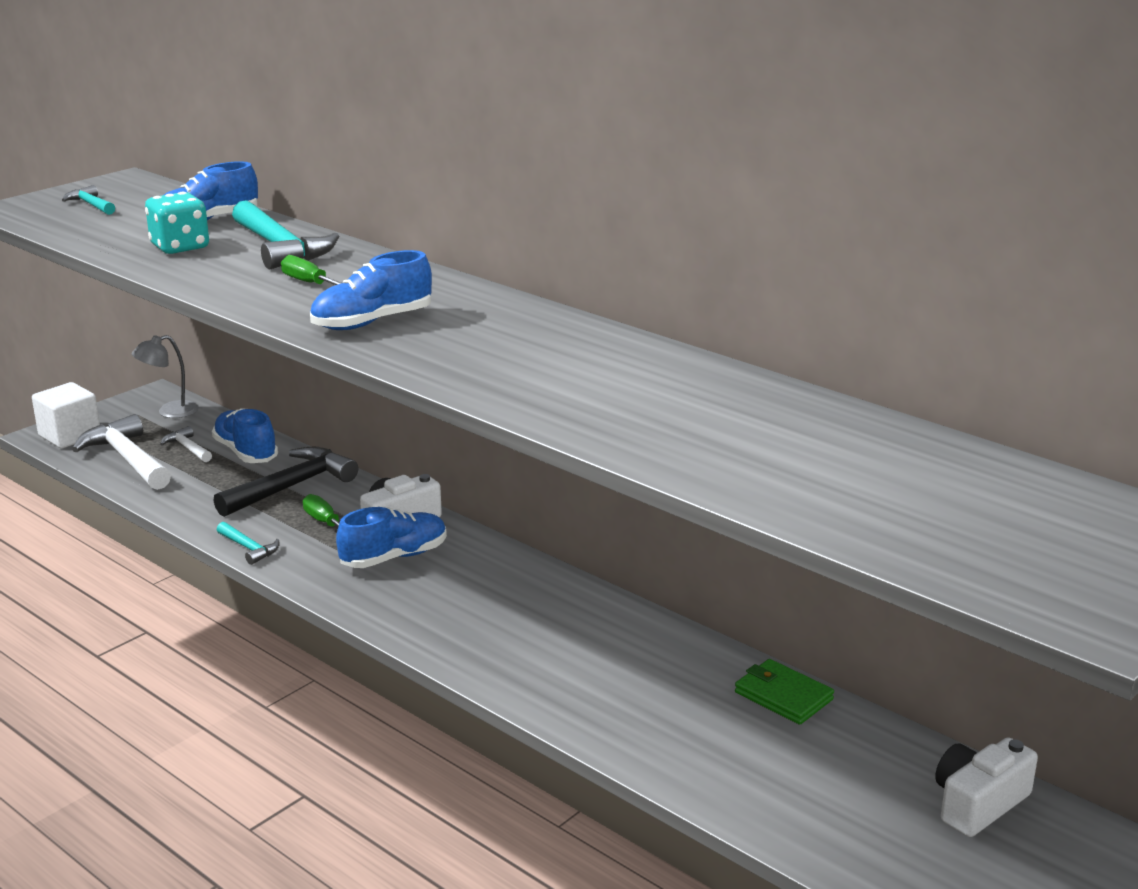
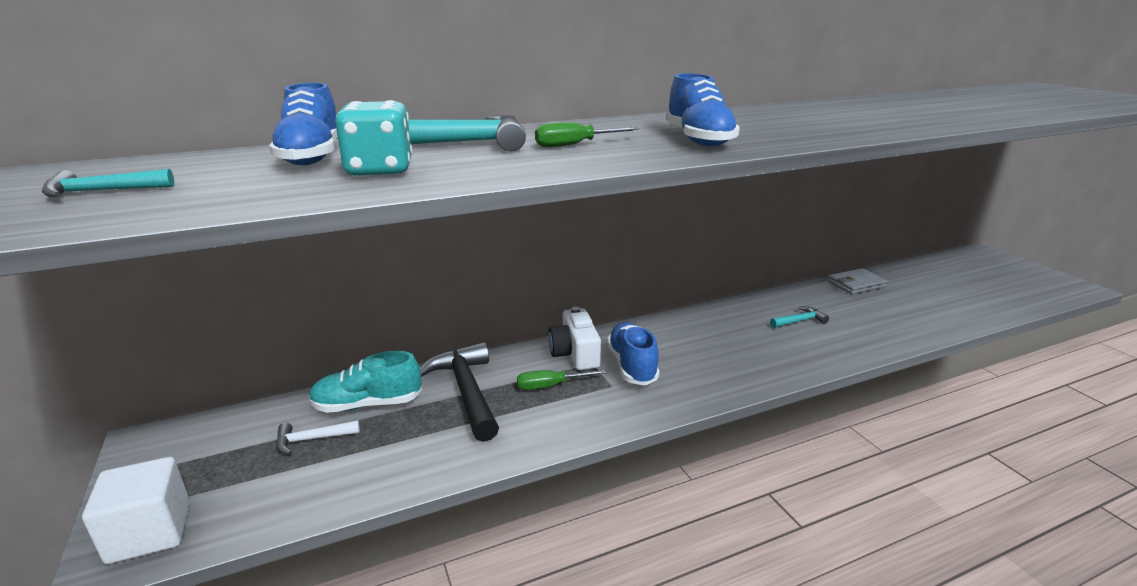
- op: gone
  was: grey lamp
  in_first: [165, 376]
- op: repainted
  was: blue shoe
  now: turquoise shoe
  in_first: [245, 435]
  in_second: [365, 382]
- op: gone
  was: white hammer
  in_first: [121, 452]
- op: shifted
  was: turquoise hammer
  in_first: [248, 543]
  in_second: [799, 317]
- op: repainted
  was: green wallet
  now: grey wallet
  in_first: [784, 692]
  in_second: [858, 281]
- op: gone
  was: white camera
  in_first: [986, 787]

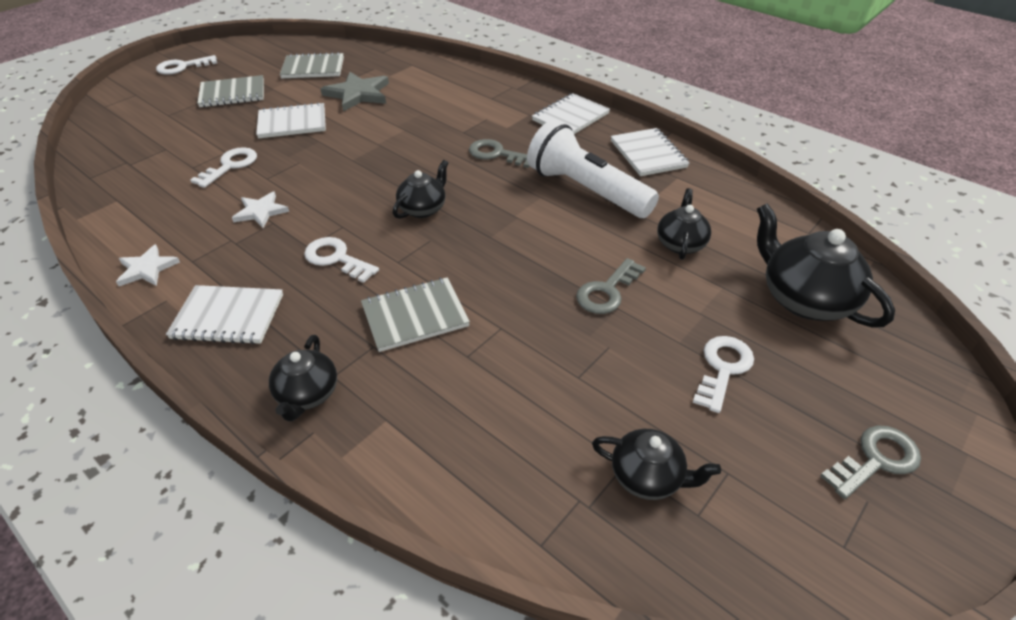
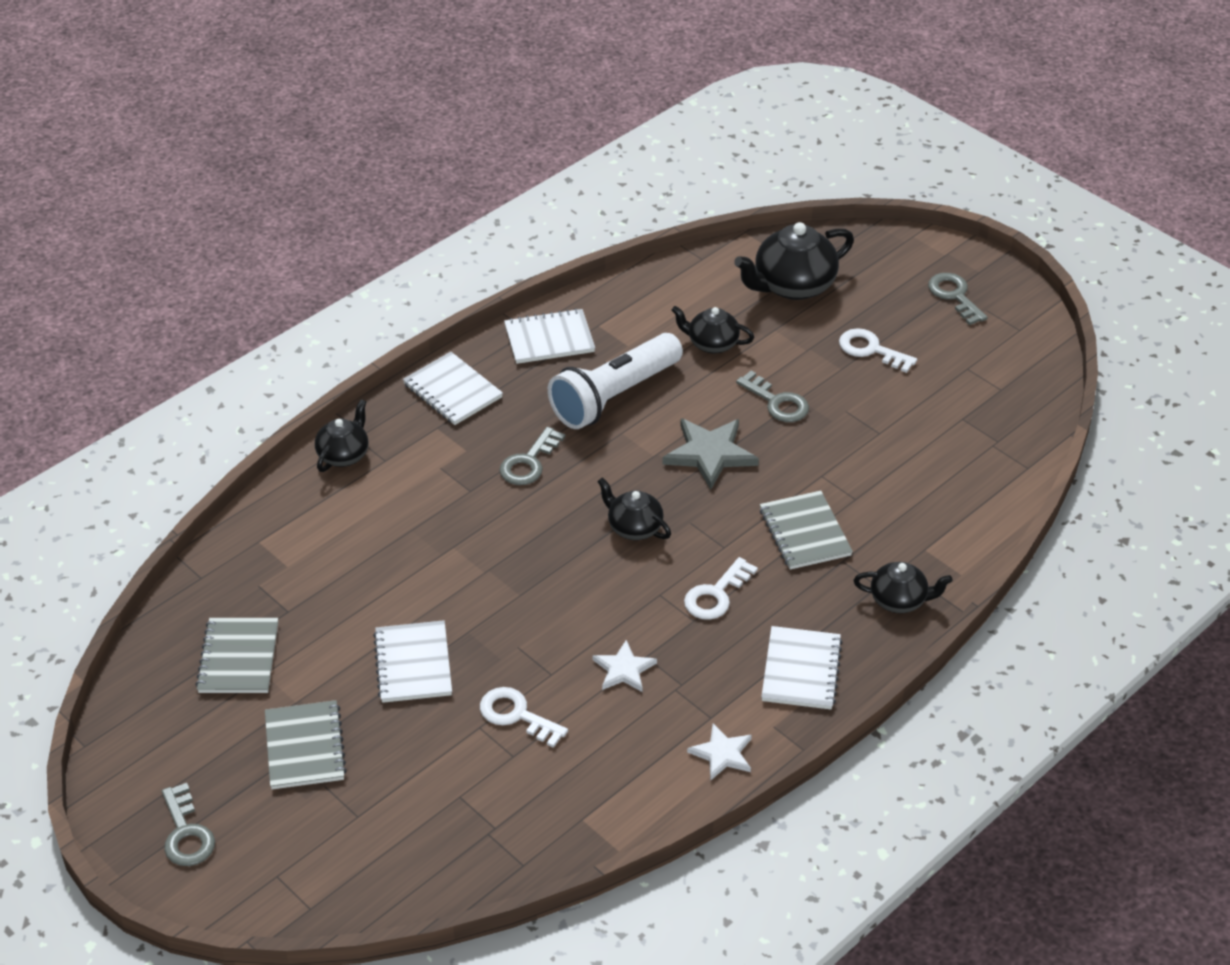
- op: repainted
  was: white key
  now: grey key
  in_first: [186, 65]
  in_second: [188, 824]
- op: shifted
  was: grey star
  in_first: [355, 92]
  in_second: [710, 454]
- op: shifted
  was: black teapot
  in_first: [656, 464]
  in_second: [341, 435]

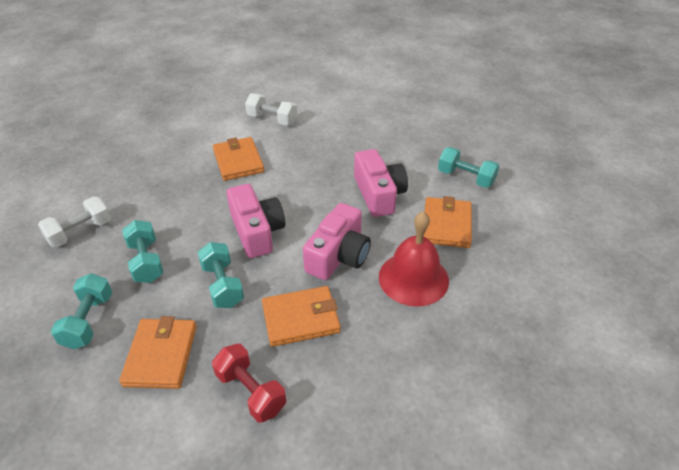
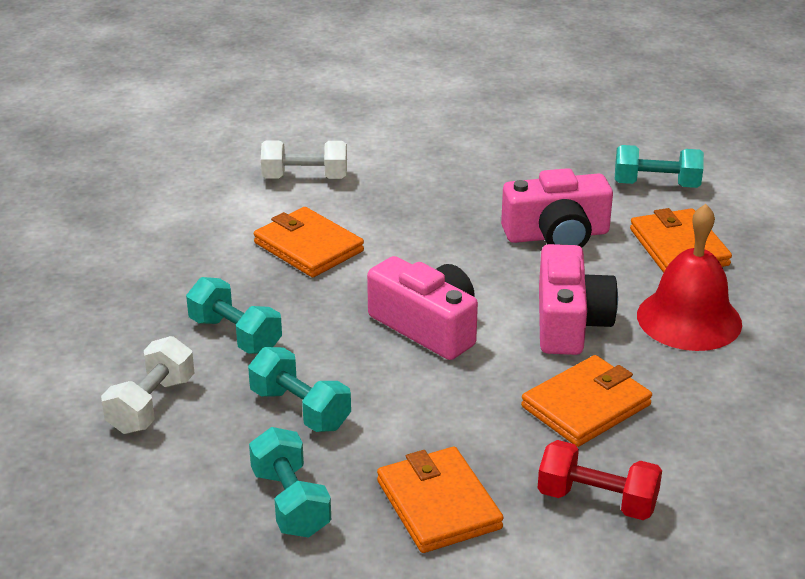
- op: rotated
  was: pink camera
  in_first: [381, 183]
  in_second: [557, 208]
  clockwise: 120
- op: shifted
  was: turquoise dumbbell
  in_first: [220, 275]
  in_second: [234, 315]

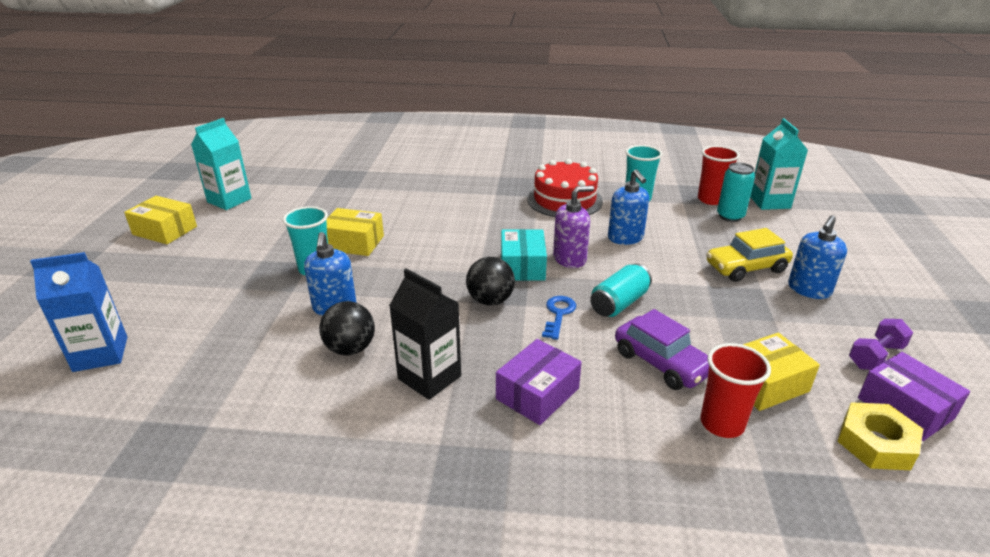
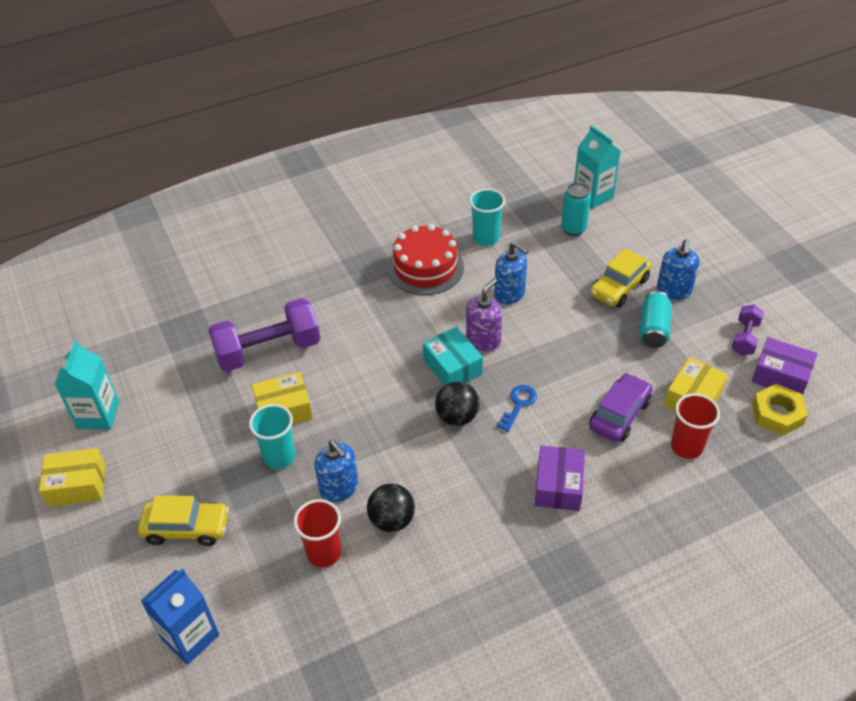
- op: shifted
  was: red cup
  in_first: [719, 175]
  in_second: [317, 533]
- op: shifted
  was: turquoise can
  in_first: [621, 290]
  in_second: [656, 319]
- op: gone
  was: black carton
  in_first: [425, 334]
- op: rotated
  was: blue key
  in_first: [559, 318]
  in_second: [516, 408]
  clockwise: 45
- op: rotated
  was: purple car
  in_first: [662, 349]
  in_second: [620, 407]
  clockwise: -75
- op: new
  now: purple dumbbell
  in_second: [264, 335]
- op: new
  now: yellow car
  in_second: [183, 520]

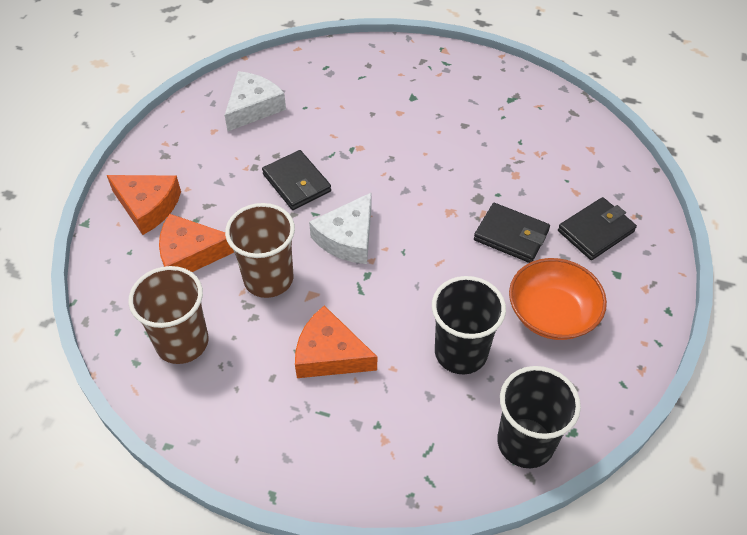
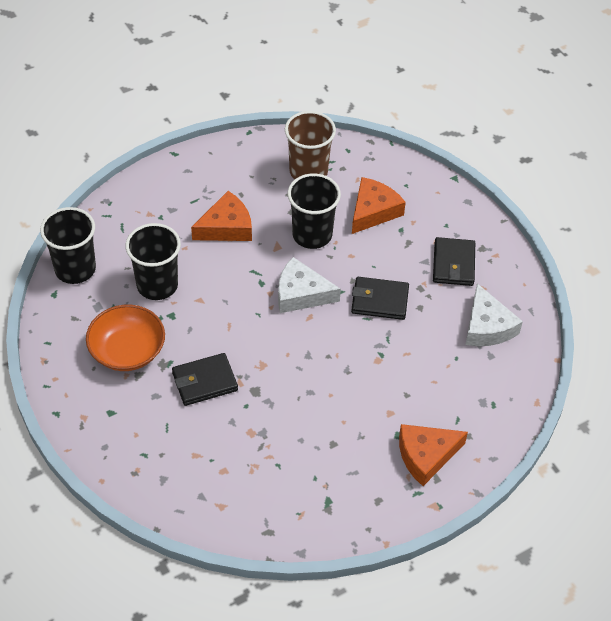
- op: shifted
  was: orange cheese
  in_first: [144, 205]
  in_second: [433, 455]
- op: rotated
  was: white cheese
  in_first: [340, 228]
  in_second: [309, 285]
  clockwise: -60
- op: shifted
  was: black wallet
  in_first: [597, 228]
  in_second: [454, 261]
- op: repainted
  was: brown cup
  now: black cup
  in_first: [260, 250]
  in_second: [314, 211]

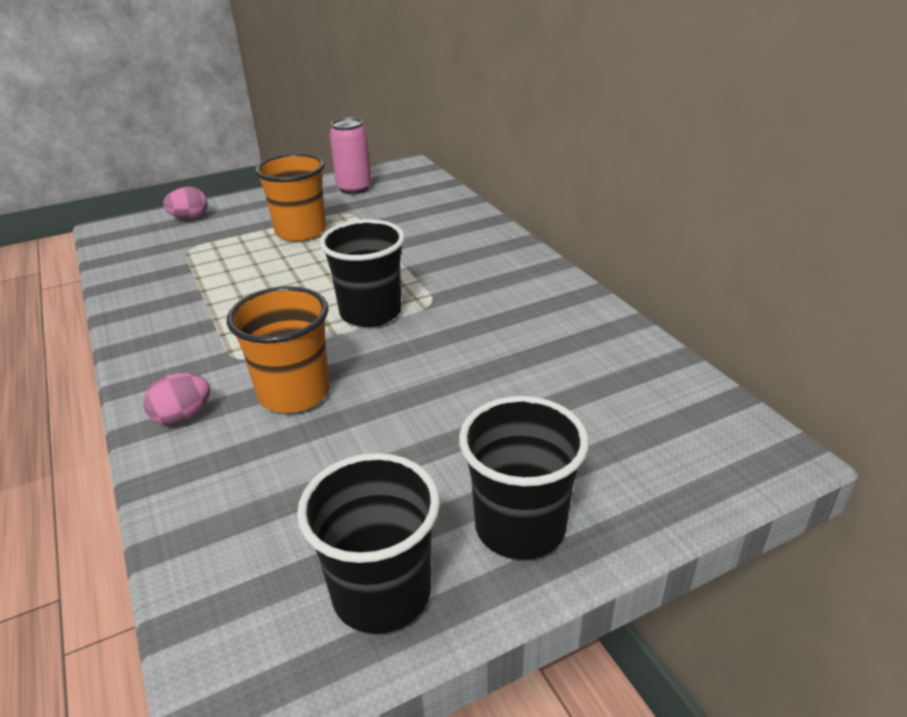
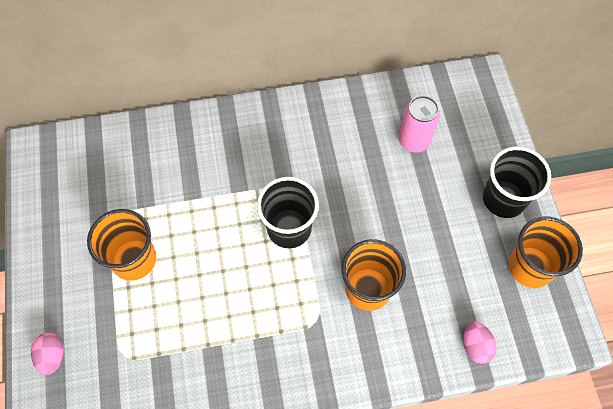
- op: shifted
  was: pink can
  in_first: [350, 156]
  in_second: [419, 124]
- op: shifted
  was: pink egg
  in_first: [176, 399]
  in_second: [480, 343]
- op: repainted
  was: black cup
  now: orange cup
  in_first: [368, 543]
  in_second: [545, 252]

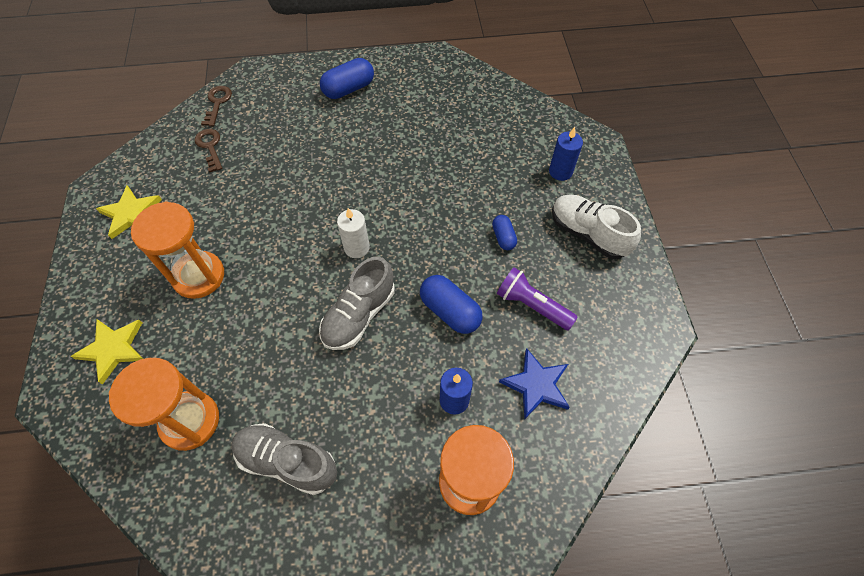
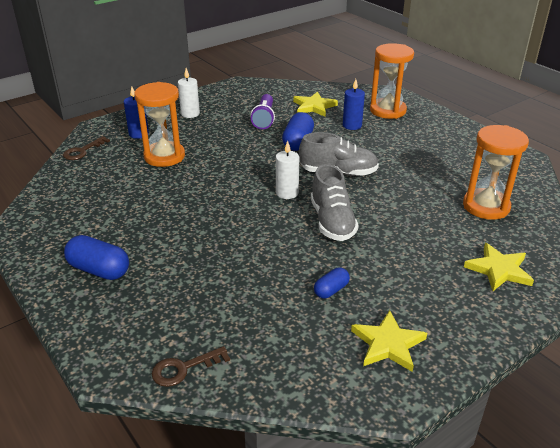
- op: shifted
  was: brown key
  in_first: [209, 151]
  in_second: [86, 148]
- op: swapped
  was: white shoe
  now: white candle
  in_first: [596, 226]
  in_second: [189, 93]
- op: shifted
  was: orange hourglass
  in_first: [177, 250]
  in_second: [159, 124]
- op: shifted
  was: blue capsule
  in_first: [504, 232]
  in_second: [332, 283]
- op: repainted
  was: blue star
  now: yellow star
  in_first: [534, 383]
  in_second: [315, 104]
- op: shifted
  was: grey shoe
  in_first: [284, 459]
  in_second: [335, 202]

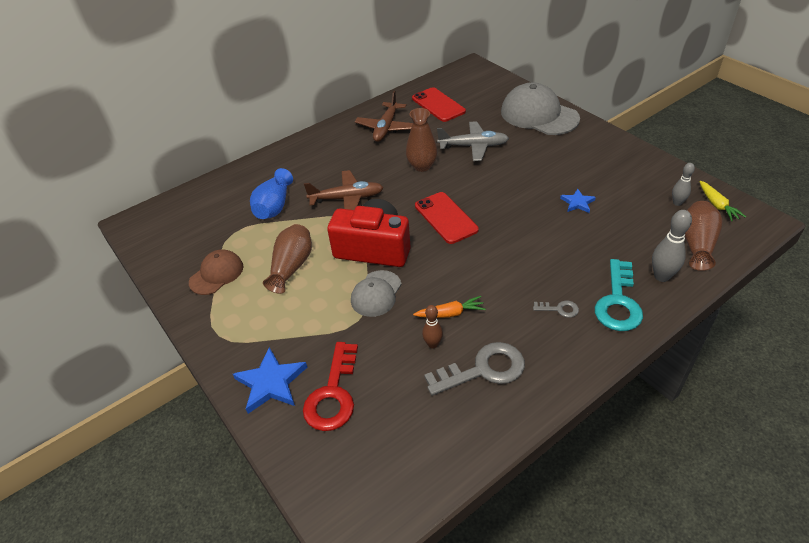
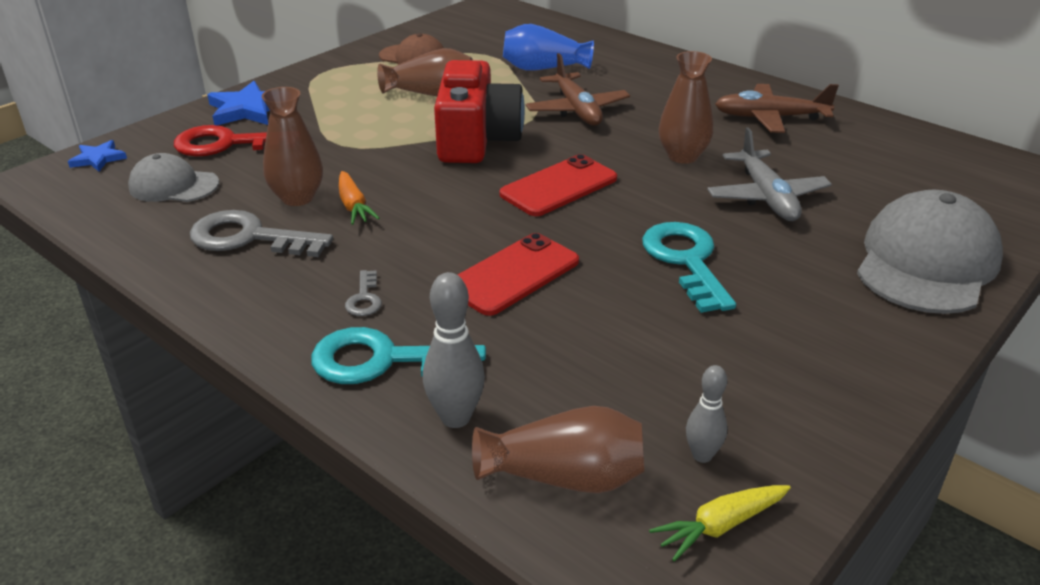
- op: shifted
  was: red phone
  in_first: [439, 104]
  in_second: [518, 274]
- op: shifted
  was: blue star
  in_first: [578, 201]
  in_second: [97, 156]
- op: shifted
  was: grey cap
  in_first: [376, 293]
  in_second: [173, 177]
- op: swapped
  was: brown bowling pin
  now: brown vase
  in_first: [432, 326]
  in_second: [292, 146]
- op: rotated
  was: grey key
  in_first: [474, 369]
  in_second: [261, 233]
  clockwise: 135
- op: new
  now: turquoise key
  in_second: [689, 267]

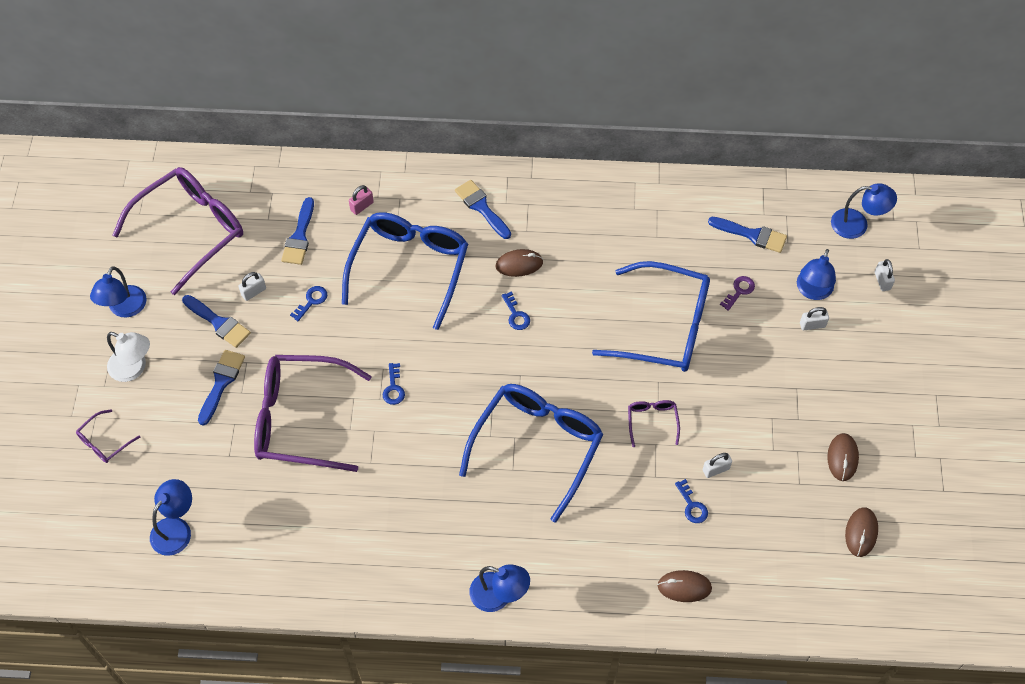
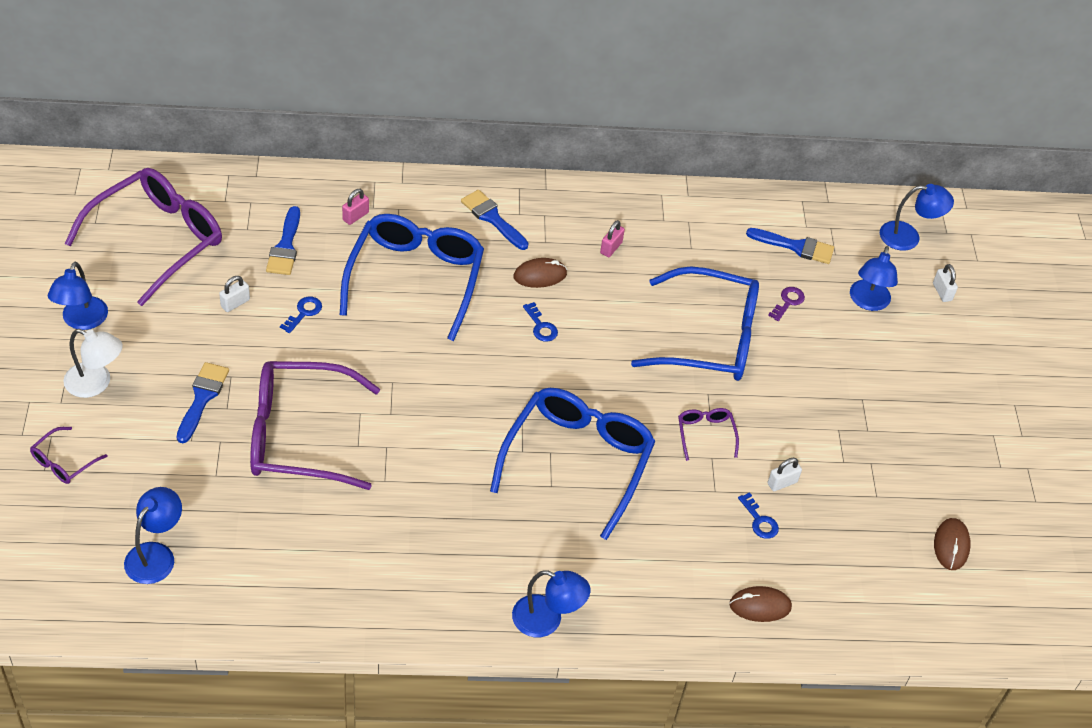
- op: gone
  was: blue brush
  in_first: [216, 321]
- op: gone
  was: white padlock
  in_first: [814, 318]
- op: gone
  was: blue key
  in_first: [394, 384]
- op: gone
  was: brown mouse
  in_first: [843, 457]
- op: new
  now: pink padlock
  in_second: [612, 238]

